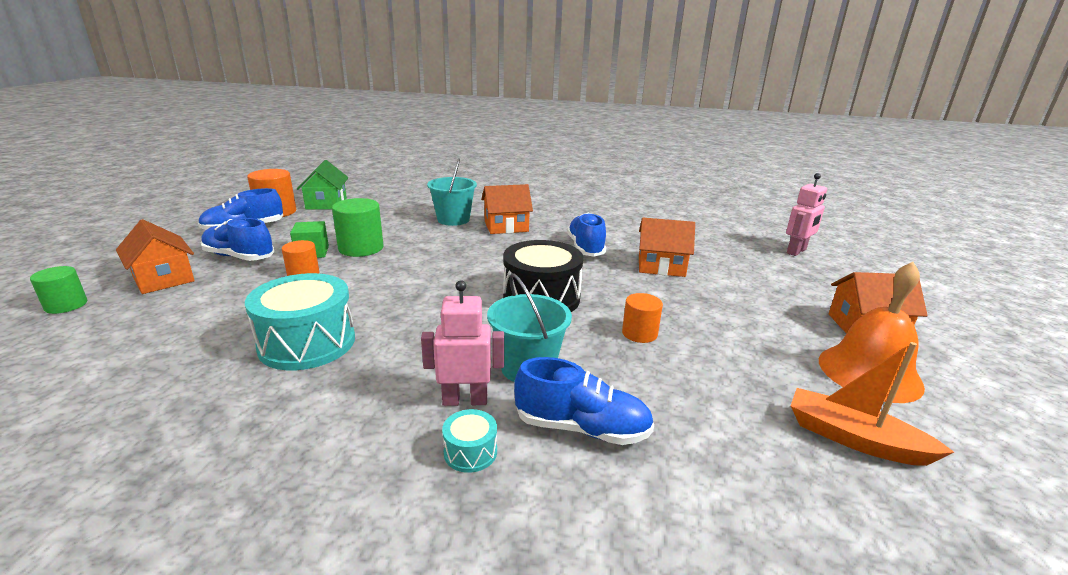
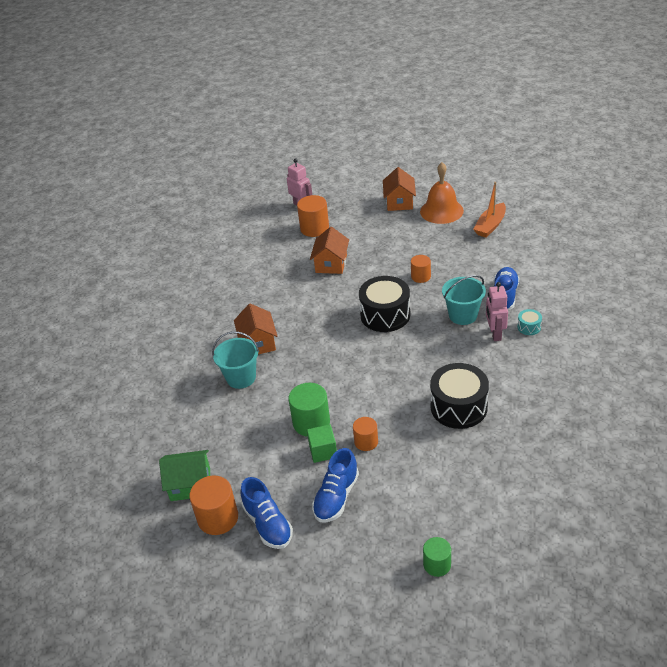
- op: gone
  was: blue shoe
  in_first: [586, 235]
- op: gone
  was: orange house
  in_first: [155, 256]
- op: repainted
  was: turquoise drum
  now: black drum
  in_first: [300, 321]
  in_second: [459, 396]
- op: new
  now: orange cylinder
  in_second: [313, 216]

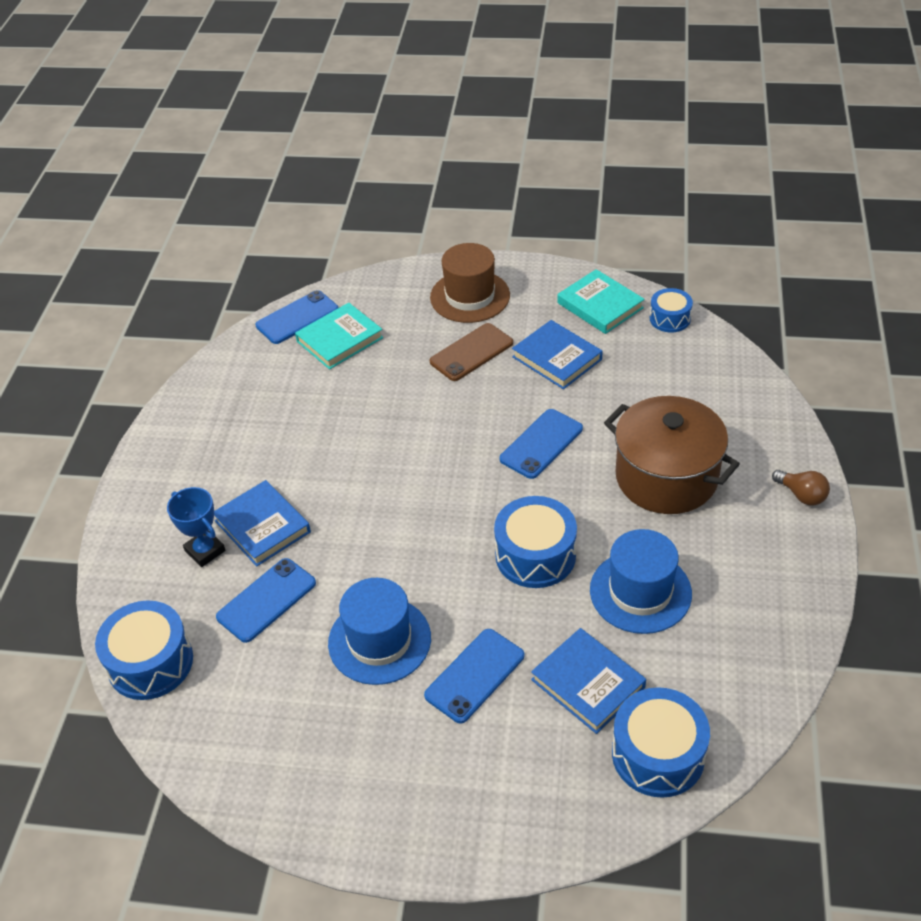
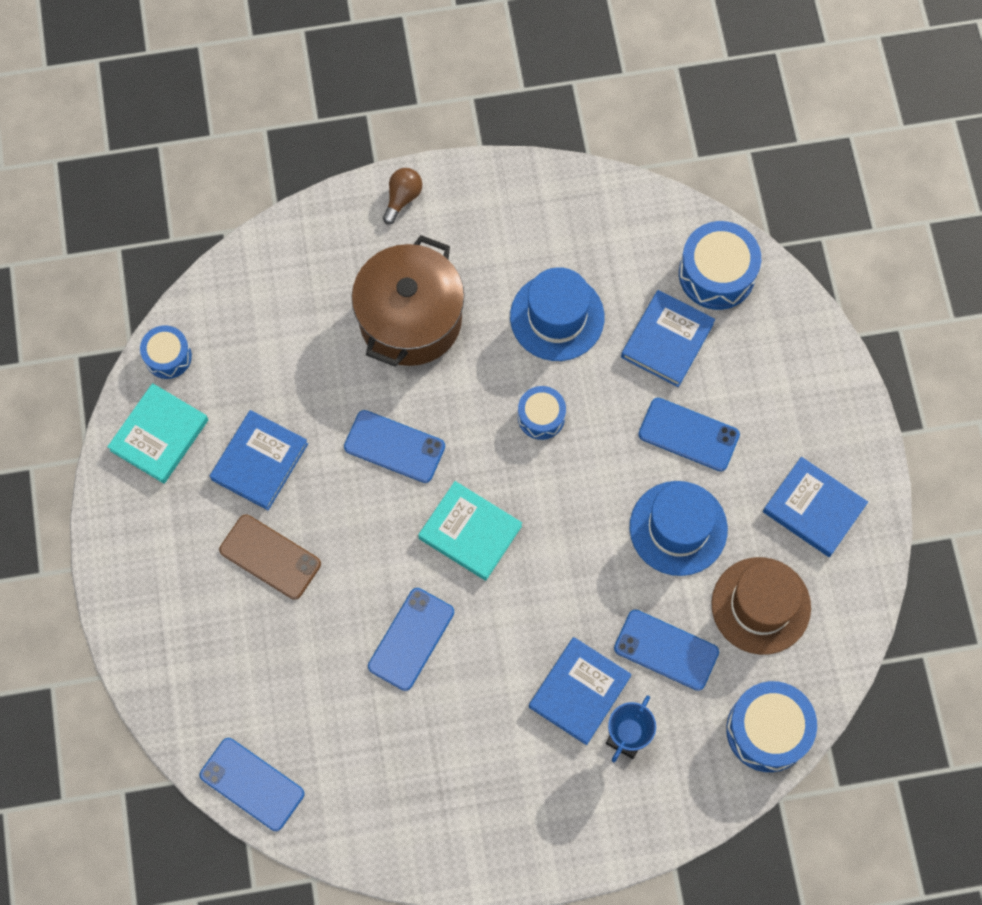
- op: shifted
  was: brown hat
  in_first: [470, 283]
  in_second: [761, 606]
- op: shifted
  was: turquoise book
  in_first: [339, 336]
  in_second: [470, 531]
- op: scaled
  was: blue drum
  in_first: [535, 542]
  in_second: [542, 413]
  ratio: 0.6
- op: new
  now: blue book
  in_second: [815, 507]
- op: new
  now: blue phone
  in_second: [411, 639]

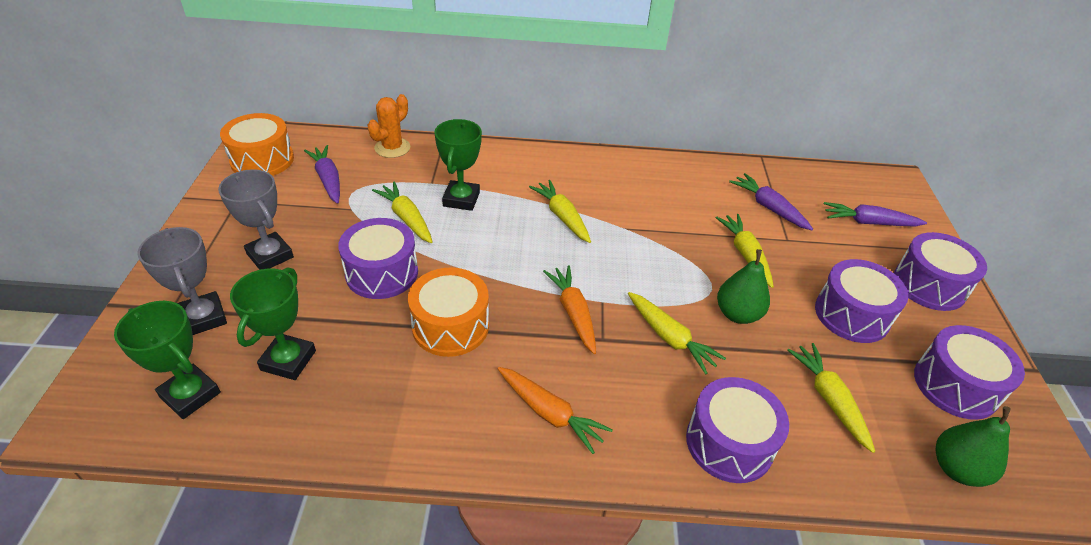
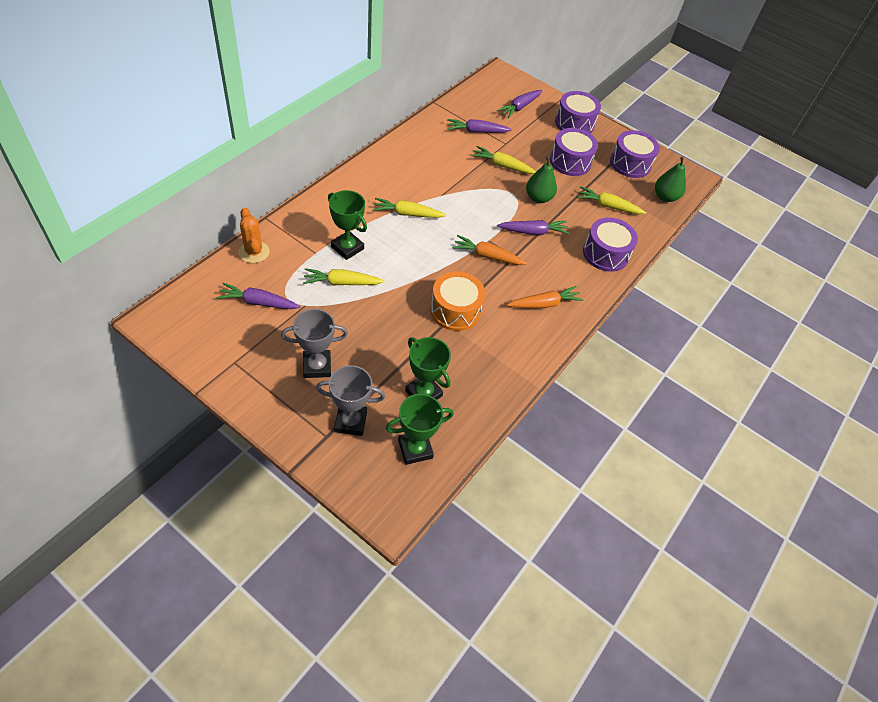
- op: gone
  was: orange drum
  in_first: [257, 144]
- op: gone
  was: purple drum
  in_first: [378, 258]
- op: repainted
  was: yellow carrot
  now: purple carrot
  in_first: [677, 333]
  in_second: [533, 227]

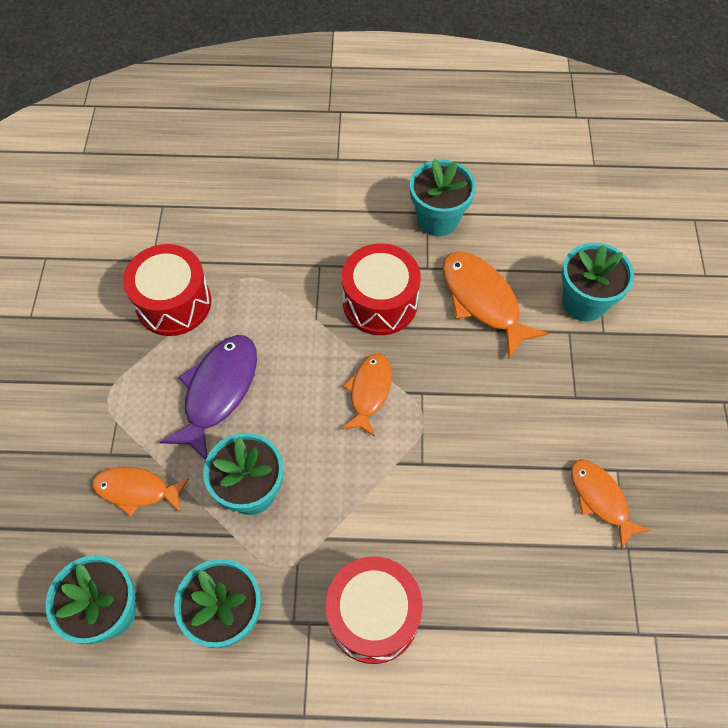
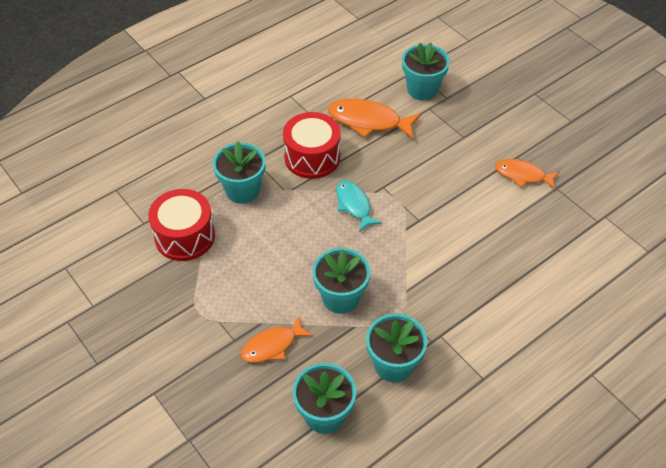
- op: shifted
  was: turquoise flower pot
  in_first: [443, 198]
  in_second: [239, 172]
- op: gone
  was: purple fish
  in_first: [208, 397]
- op: repainted
  was: orange fish
  now: turquoise fish
  in_first: [367, 395]
  in_second: [359, 206]
- op: gone
  was: red drum
  in_first: [374, 610]

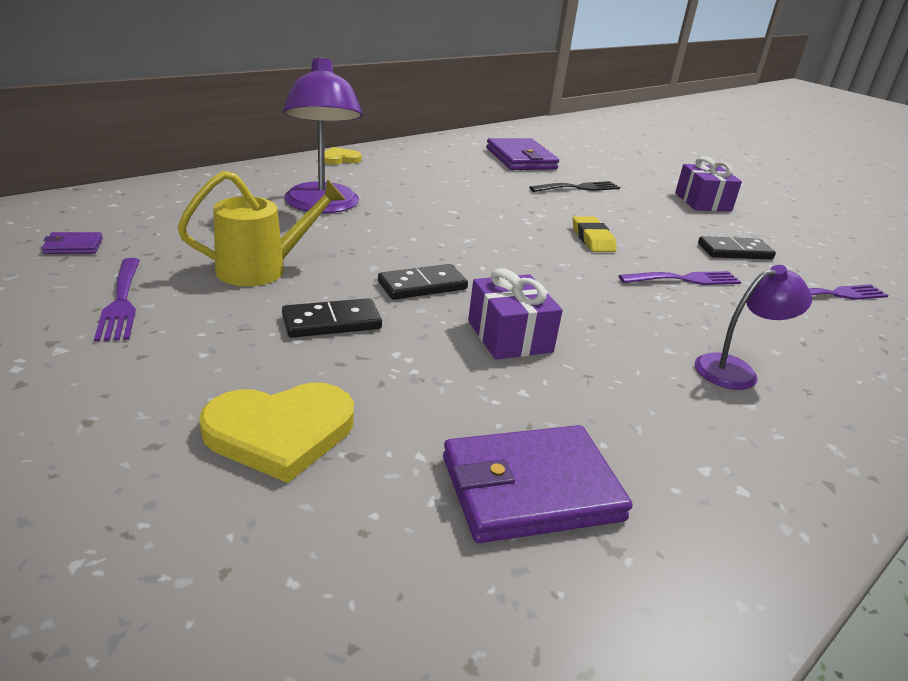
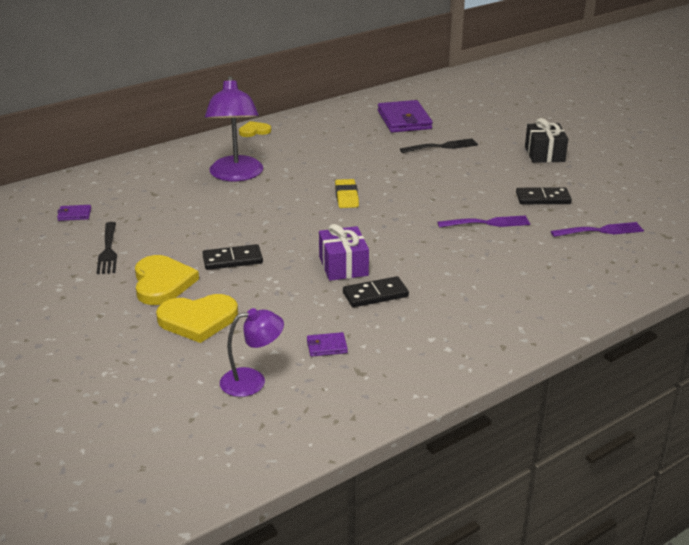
- op: repainted
  was: purple gift
  now: black gift
  in_first: [708, 184]
  in_second: [546, 140]
- op: gone
  was: yellow watering can
  in_first: [261, 228]
- op: shifted
  was: yellow eraser
  in_first: [595, 234]
  in_second: [347, 193]
- op: repainted
  was: purple fork
  now: black fork
  in_first: [117, 300]
  in_second: [107, 248]
- op: shifted
  was: black domino
  in_first: [423, 282]
  in_second: [376, 291]
- op: shifted
  was: purple lamp
  in_first: [753, 327]
  in_second: [252, 352]
- op: scaled
  was: purple wallet
  in_first: [538, 484]
  in_second: [327, 344]
  ratio: 0.45
- op: new
  now: yellow heart
  in_second: [167, 280]

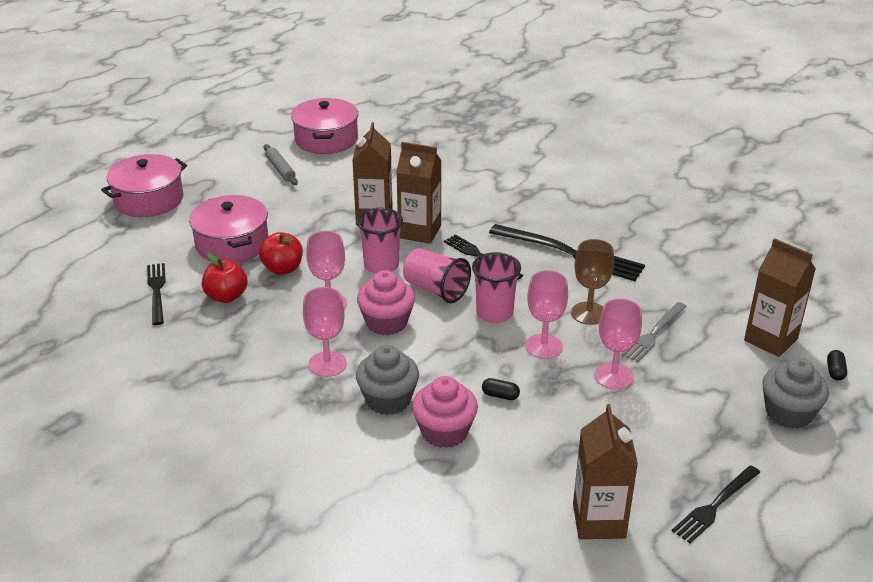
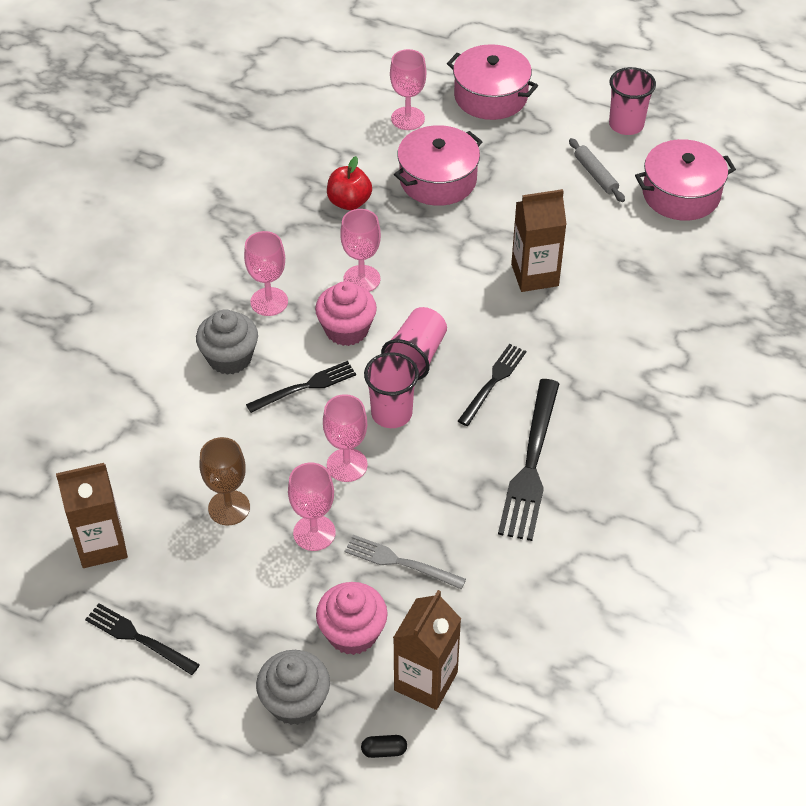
- op: gone
  was: brown carton
  in_first: [419, 193]
- op: rotated
  was: grey rolling pin
  in_first: [281, 164]
  in_second: [597, 170]
  clockwise: -75
- op: shifted
  was: pink cup
  in_first: [380, 241]
  in_second: [632, 101]
- op: gone
  was: red apple
  in_first: [281, 253]
- op: shifted
  was: brown goblet
  in_first: [592, 282]
  in_second: [225, 481]
- op: shifted
  was: black fork
  in_first: [156, 294]
  in_second: [301, 387]
- op: shifted
  was: pink cupcake
  in_first: [445, 412]
  in_second: [352, 618]
- op: gone
  was: black capsule
  in_first: [501, 389]
- op: new
  now: pink goblet
  in_second: [408, 89]

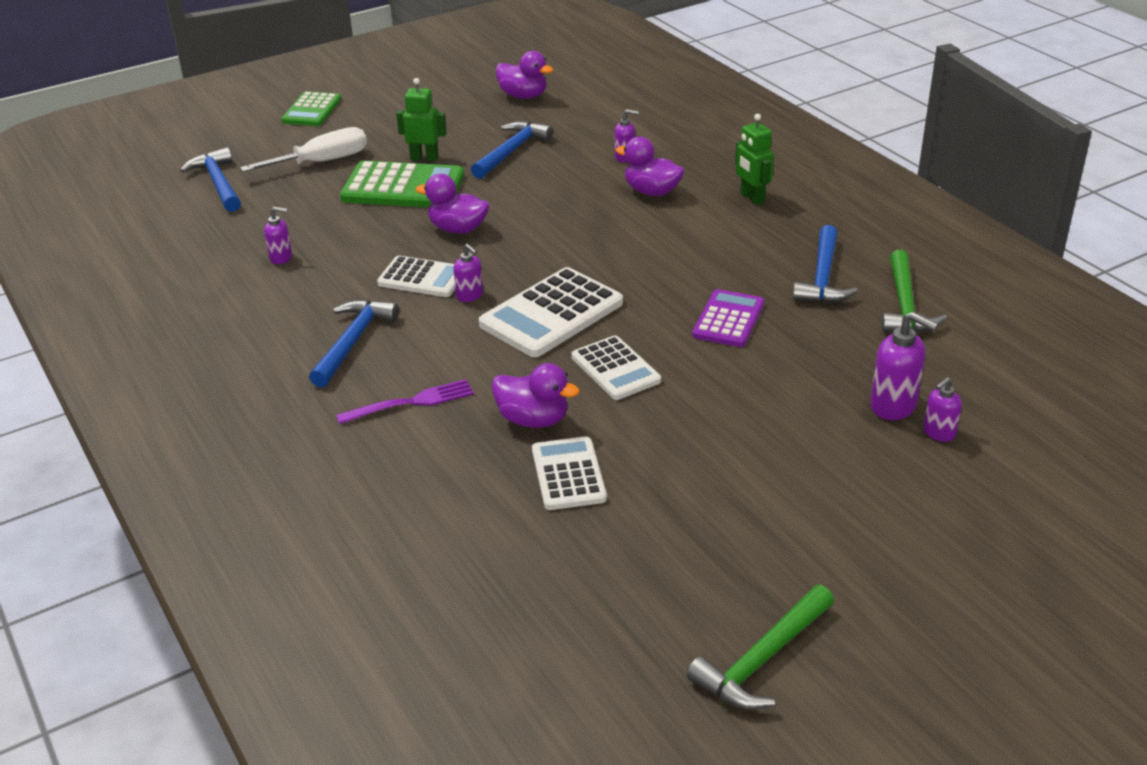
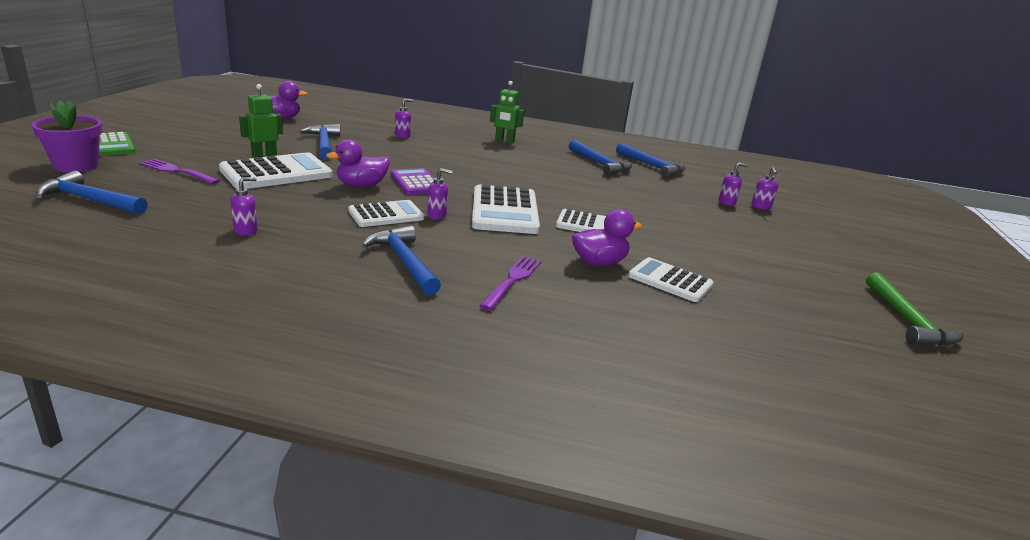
- op: swapped
  was: white screwdriver
  now: purple fork
  in_first: [303, 149]
  in_second: [179, 171]
- op: gone
  was: purple duck
  in_first: [650, 166]
- op: repainted
  was: green calculator
  now: white calculator
  in_first: [402, 184]
  in_second: [276, 170]
- op: repainted
  was: green hammer
  now: blue hammer
  in_first: [914, 291]
  in_second: [651, 160]
- op: shifted
  was: purple calculator
  in_first: [728, 318]
  in_second: [412, 181]
- op: scaled
  was: purple soap dispenser
  in_first: [904, 366]
  in_second: [733, 184]
  ratio: 0.6
- op: new
  now: purple flower pot
  in_second: [66, 136]

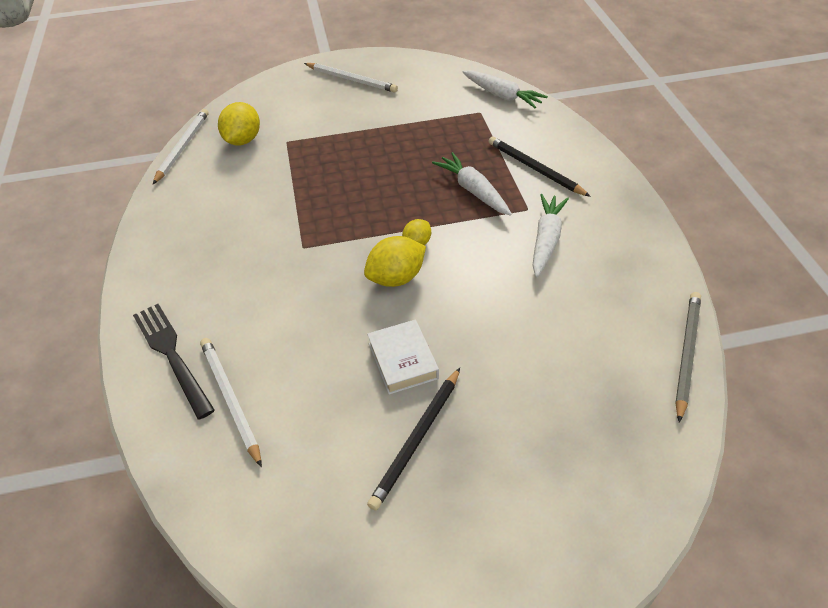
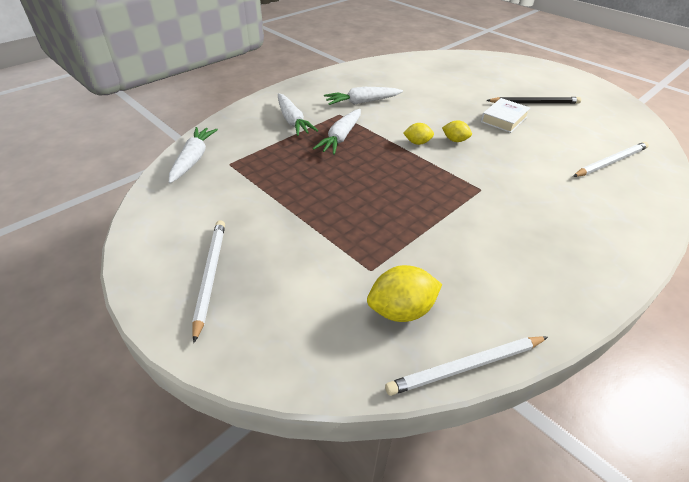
- op: swapped
  was: black pencil
  now: white carrot
  in_first: [539, 166]
  in_second: [298, 114]
- op: scaled
  was: yellow lemon
  in_first: [395, 261]
  in_second: [457, 131]
  ratio: 0.59
- op: gone
  was: grey pencil
  in_first: [688, 357]
- op: gone
  was: black fork
  in_first: [174, 362]
- op: rotated
  was: white pencil
  in_first: [231, 402]
  in_second: [611, 159]
  clockwise: -150

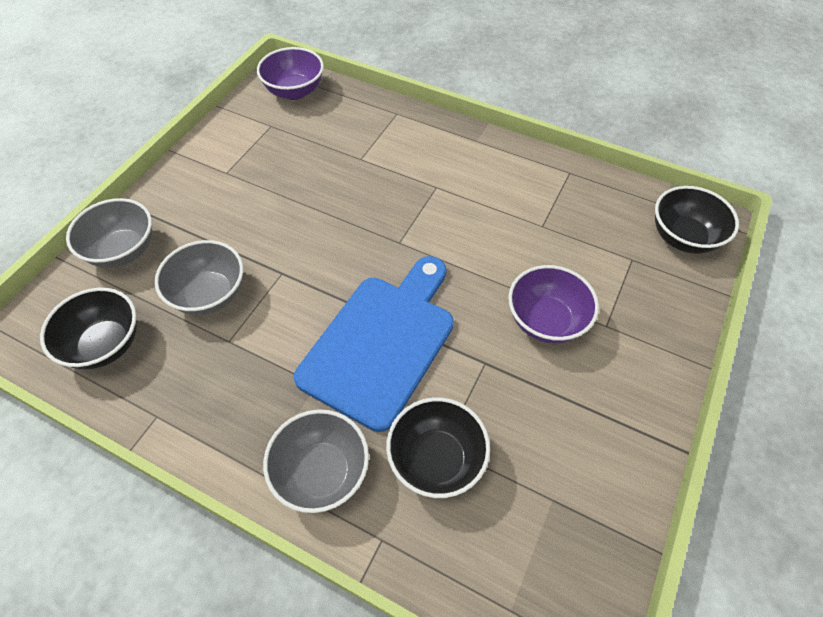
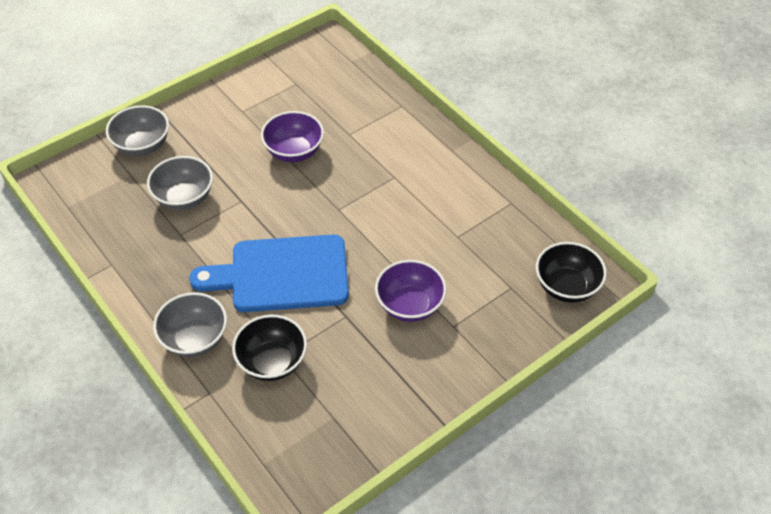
- op: shifted
  was: purple bowl
  in_first: [290, 73]
  in_second: [292, 136]
- op: rotated
  was: blue cutting board
  in_first: [374, 344]
  in_second: [269, 273]
  clockwise: -150
- op: gone
  was: black bowl
  in_first: [88, 328]

